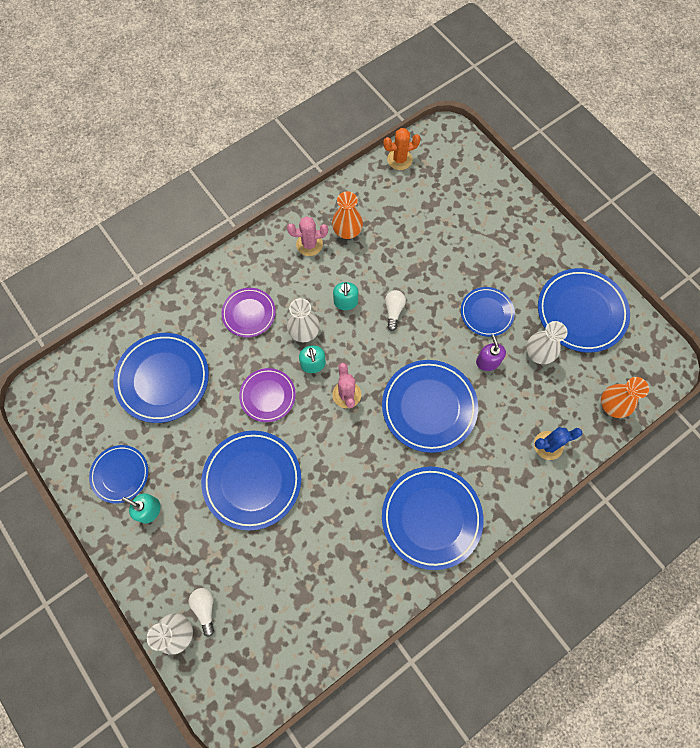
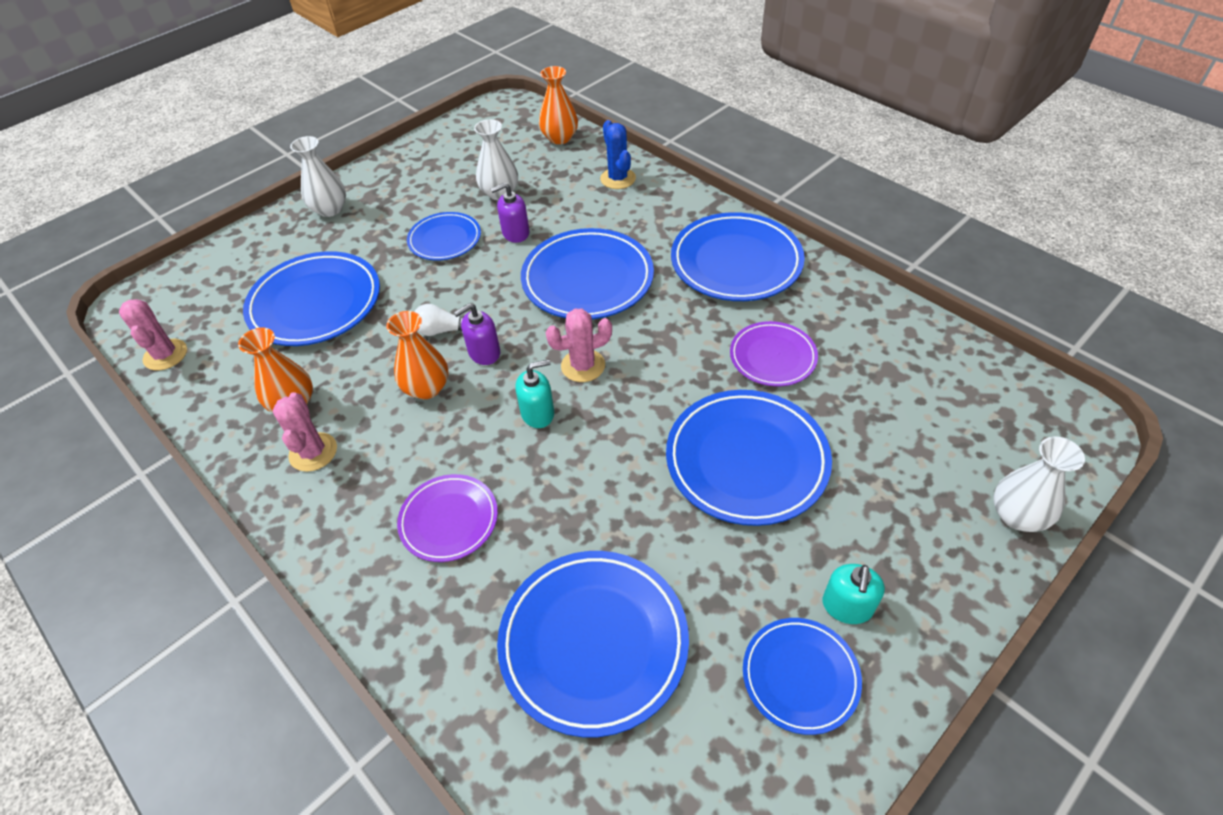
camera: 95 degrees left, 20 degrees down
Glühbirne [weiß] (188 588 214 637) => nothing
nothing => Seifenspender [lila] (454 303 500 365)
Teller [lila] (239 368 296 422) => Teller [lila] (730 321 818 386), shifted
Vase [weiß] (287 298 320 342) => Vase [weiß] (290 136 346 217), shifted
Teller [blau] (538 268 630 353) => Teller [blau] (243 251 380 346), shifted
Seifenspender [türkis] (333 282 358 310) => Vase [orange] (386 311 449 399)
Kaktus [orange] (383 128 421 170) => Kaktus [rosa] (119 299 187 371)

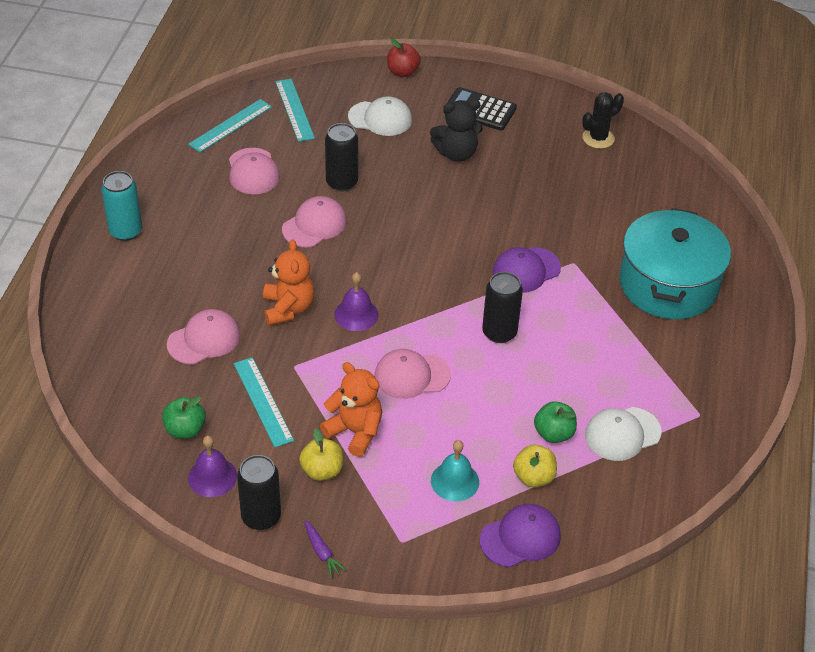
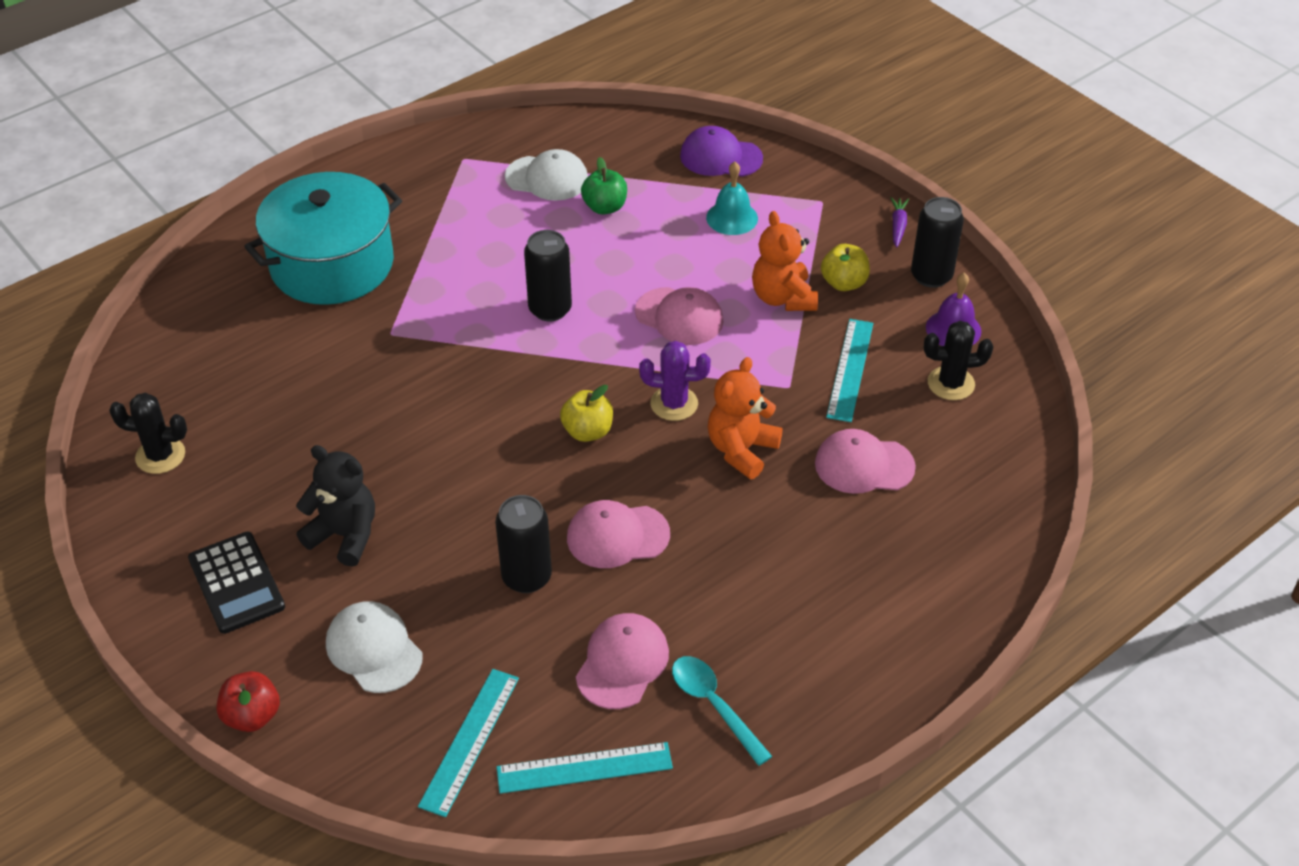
camera: 140 degrees left, 0 degrees up
Dose [türkis] (101 171 142 241) => nothing
Kappe [lila] (492 247 561 293) => nothing
nothing => Löffel [türkis] (672 656 772 766)
Apfel [gelb] (513 445 557 487) => Apfel [gelb] (560 385 613 442), shifted
Apfel [grün] (162 397 206 439) => Kaktus [schwarz] (924 321 993 400)
Glocke [lila] (335 272 379 331) => Kaktus [lila] (639 341 711 421)

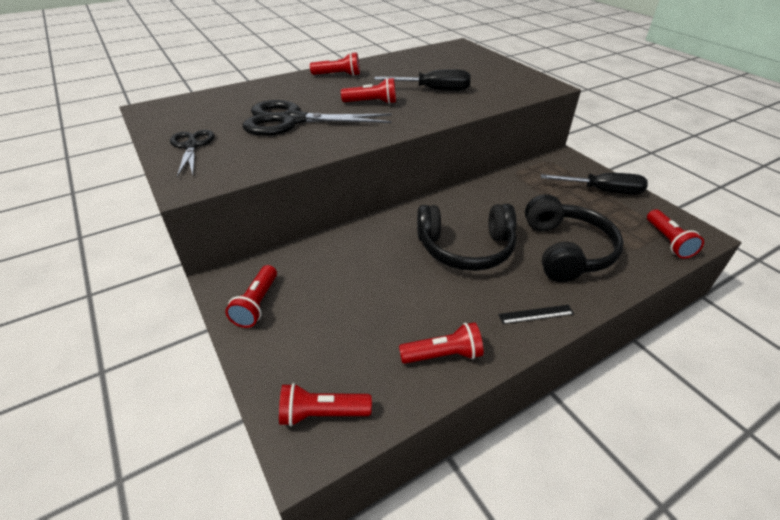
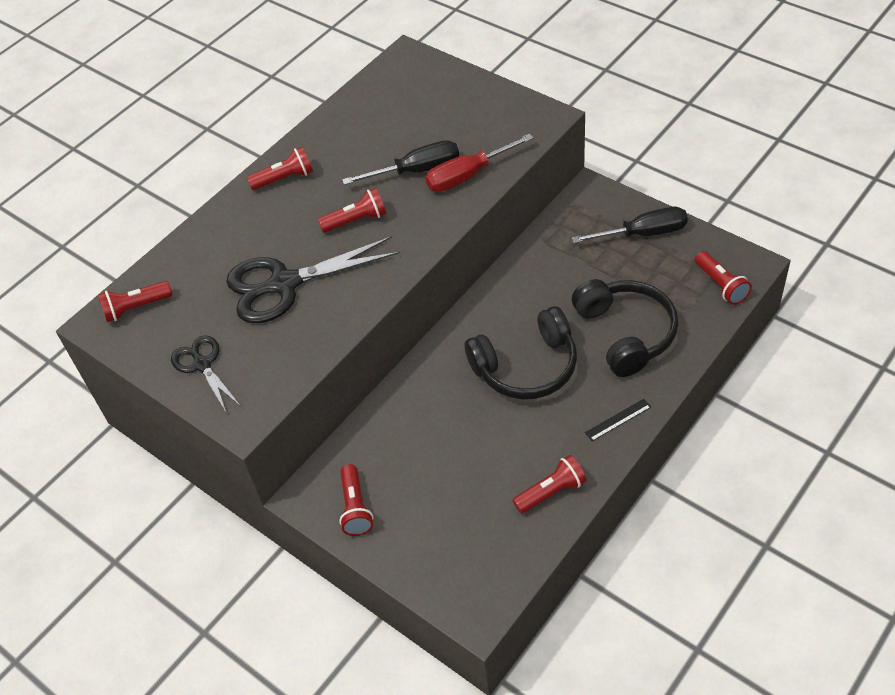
camera: 15 degrees left, 10 degrees up
nothing => Schraubenzieher [rot] (425 134 534 192)
Taschenlampe [rot] (279 383 372 427) => Taschenlampe [rot] (98 281 172 322), shifted

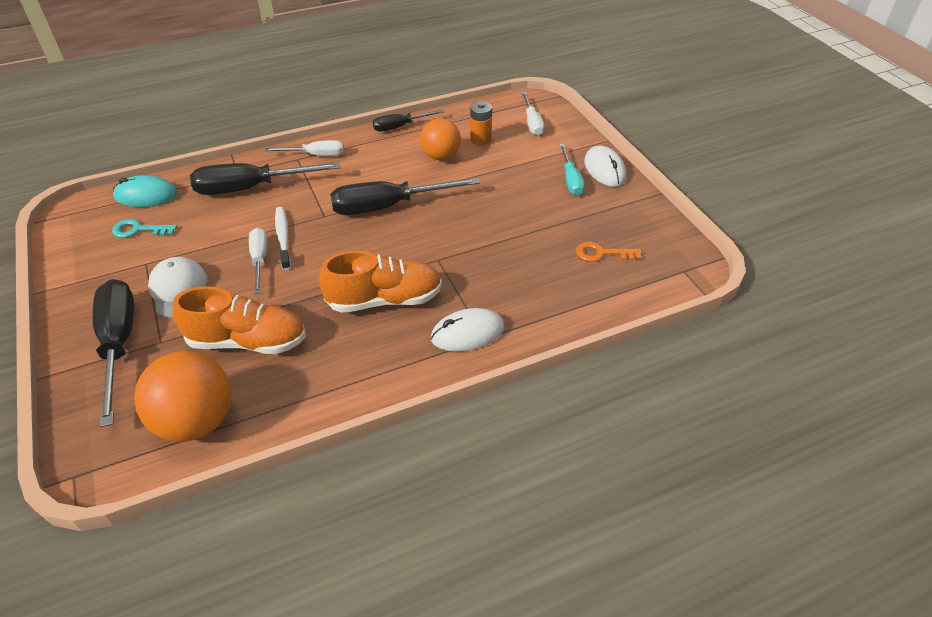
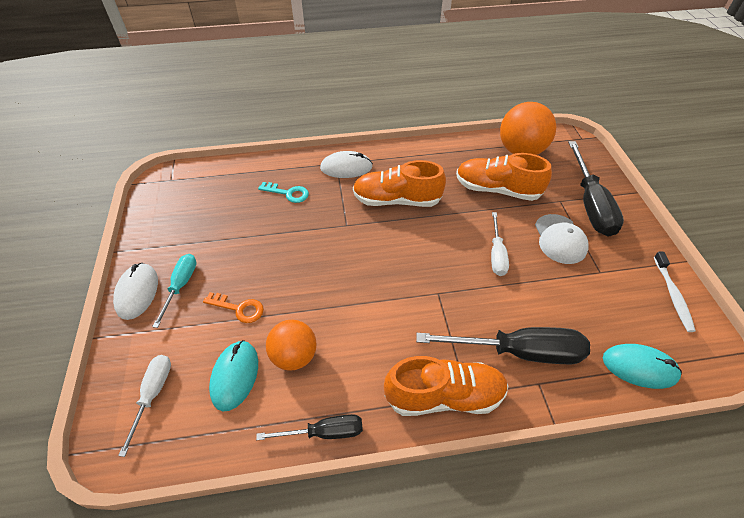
camera: 165 degrees left, 5 degrees up
Schraubenzieher [schwarz] (330 177 480 215) => nothing
Schlüssel [türkis] (112 219 177 238) => Schlüssel [türkis] (258 182 309 203), shifted
Zahnbürste [weiß] (275 207 291 270) => Zahnbürste [weiß] (654 252 696 332), shifted
Schlüssel [orange] (576 242 642 262) => Schlüssel [orange] (203 292 264 323), shifted
Schraubenzieher [weiß] (265 140 344 156) => Schuh [orange] (384 356 508 416)
Batterie [orange] (470 101 492 146) => Computermaus [türkis] (209 340 258 411)

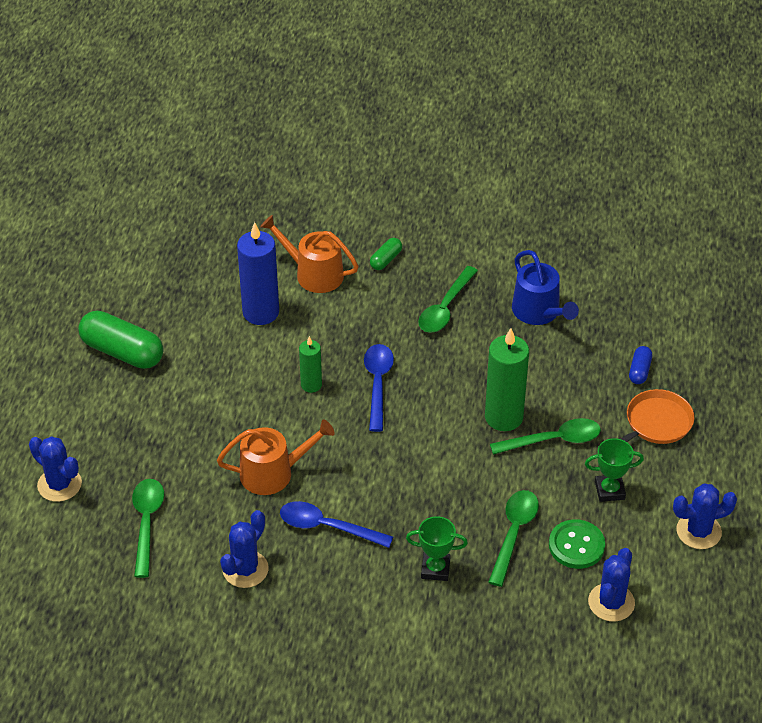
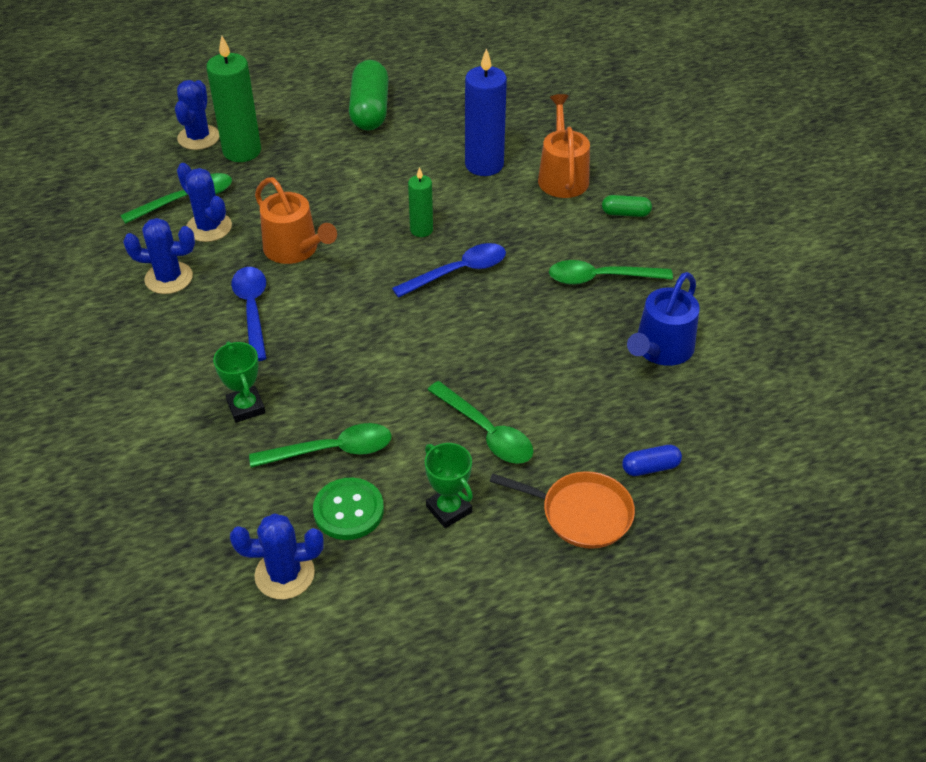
camera: 60 degrees right, 0 degrees up
Kerze [grün] (485 328 529 431) => Kerze [grün] (206 36 261 162), shifted
Kaktus [blau] (673 483 737 549) => Kaktus [blau] (177 163 232 242), shifted

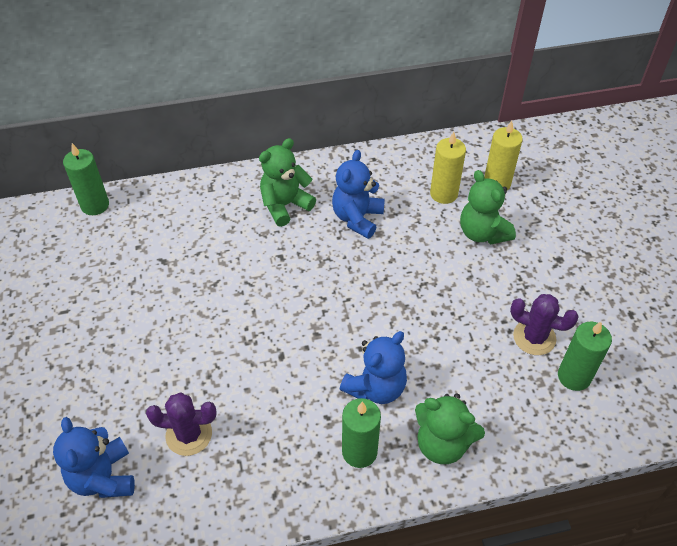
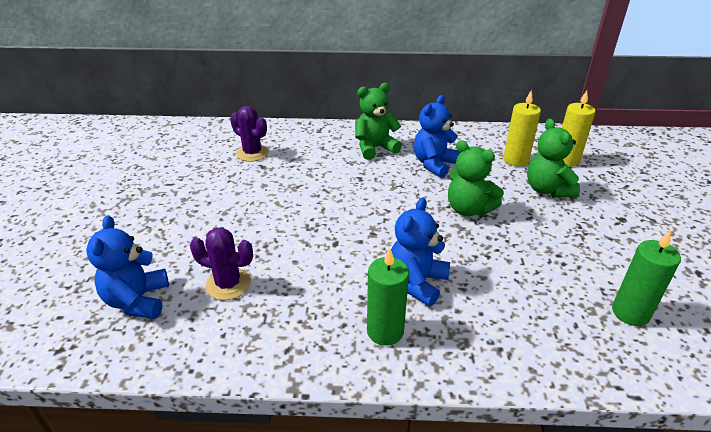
camera: 15 degrees right, 15 degrees down
Kerze [grün] (63 143 109 215) => nothing
Teddybär [grün] (415 394 485 464) => Teddybär [grün] (448 140 504 216), shifted
Kaktus [lila] (510 294 579 355) => Kaktus [lila] (230 106 269 162), shifted
Teddybär [blau] (340 331 407 404) => Teddybär [blau] (391 197 450 306), 150 degrees clockwise

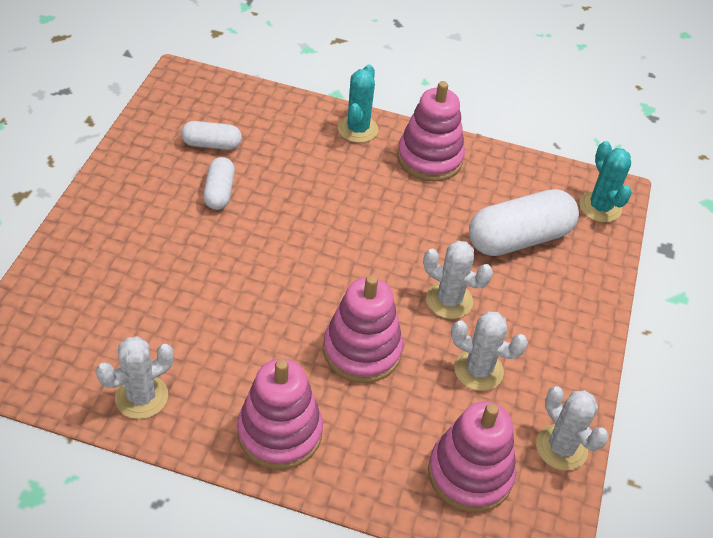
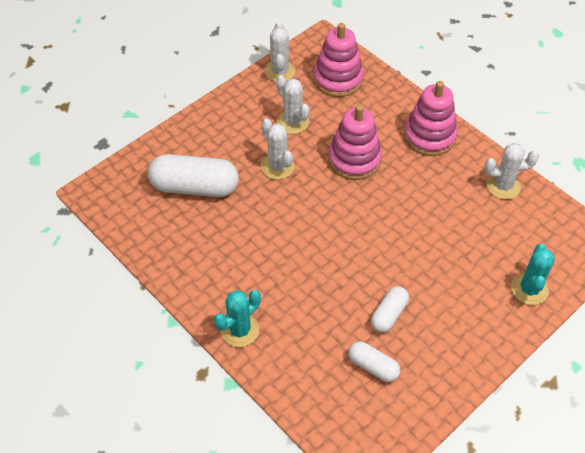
camera: 145 degrees left, 5 degrees up
Stapelspielzeug [rosa] (397 81 465 182) => nothing
Kaktus [türkis] (579 141 632 223) => Kaktus [türkis] (511 244 555 305), shifted

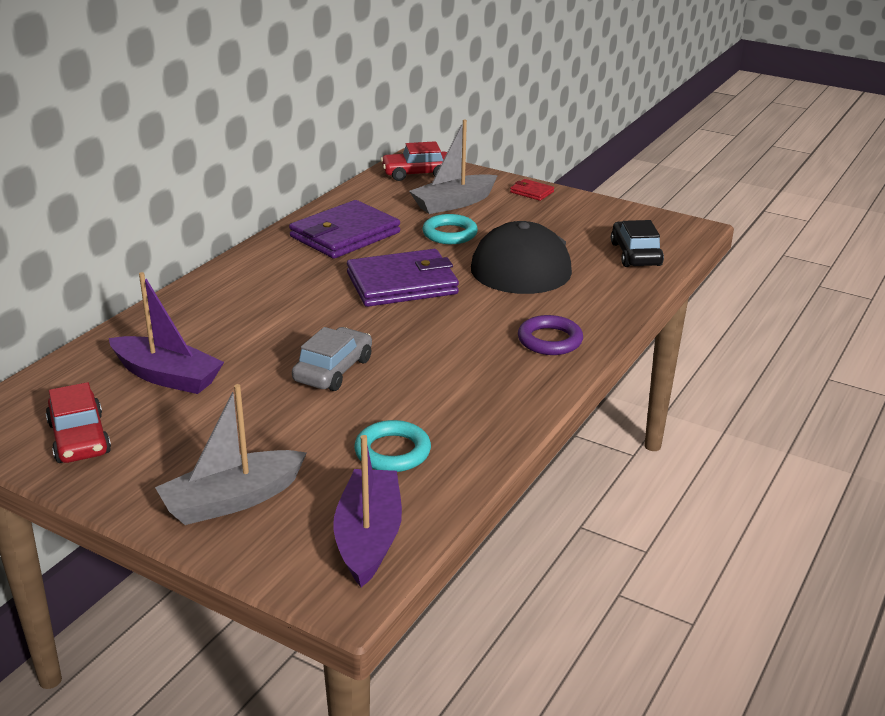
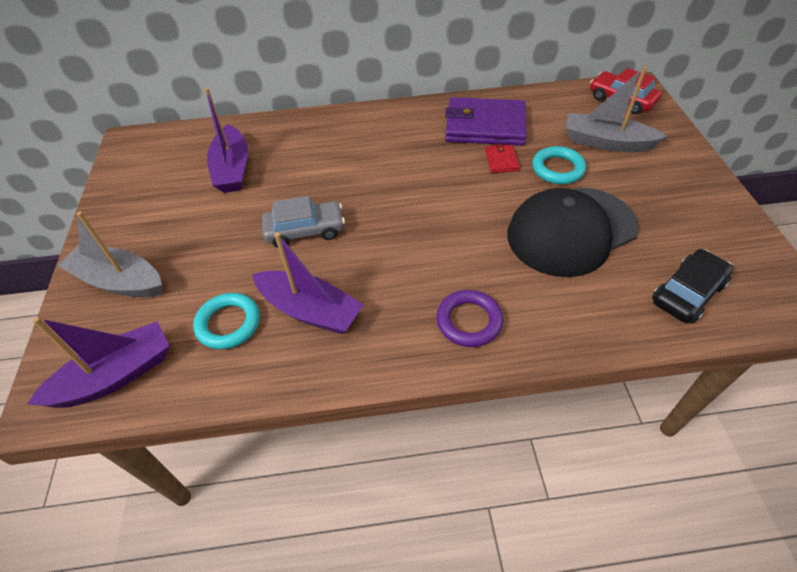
camera: 55 degrees right, 20 degrees up
Auto [rot] (46 382 111 463) => nothing
Geldbörse [lila] (347 249 459 307) => nothing
nothing => Boot [lila] (252 232 364 334)
Geldbörse [rot] (510 179 554 201) => Geldbörse [rot] (485 144 520 173), shifted

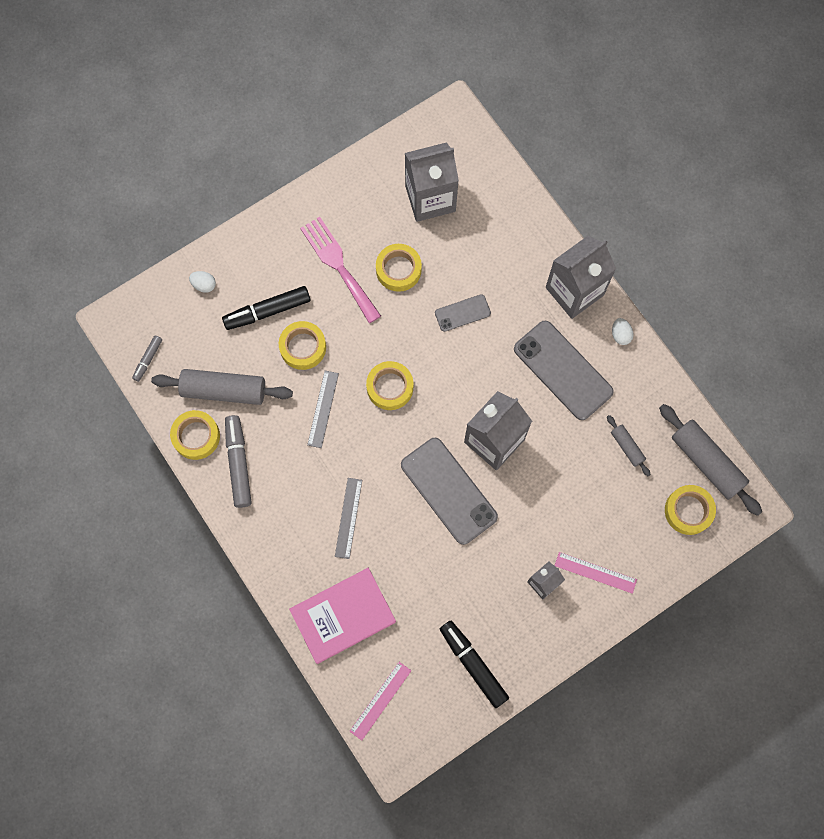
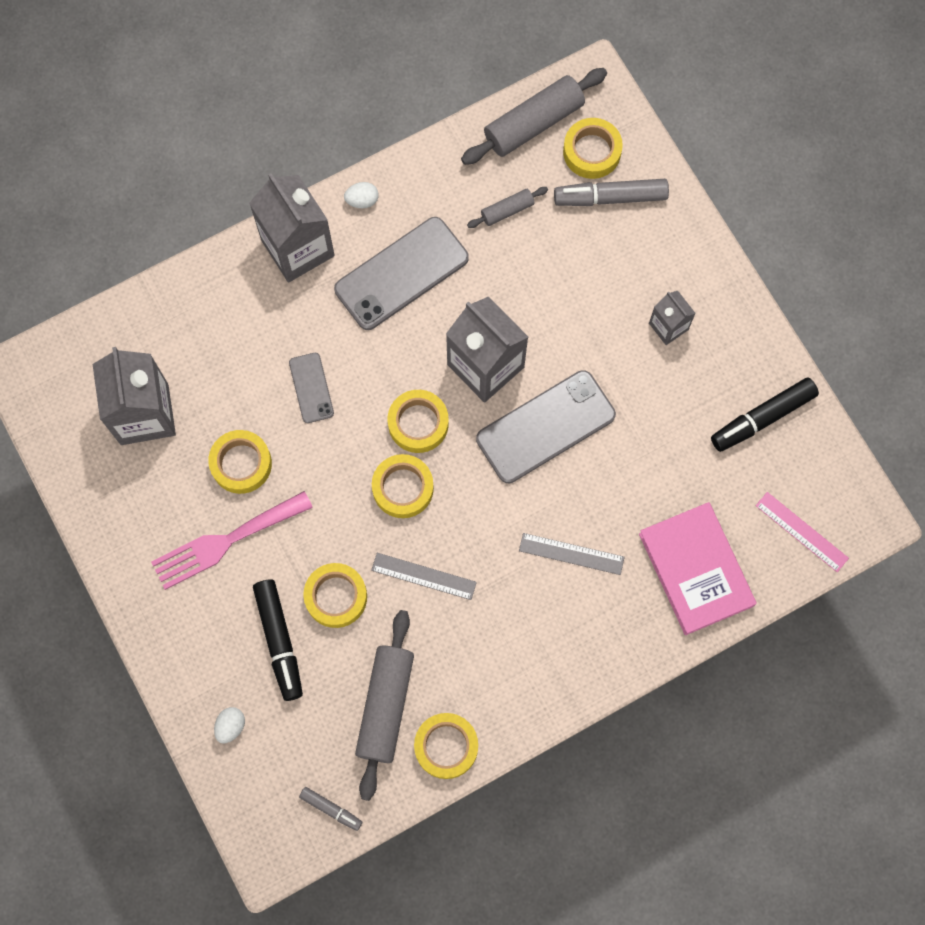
camera: 85 degrees left, 0 degrees up
Lineal [rosa] (555 552 637 594) => nothing
nothing => Klebeband [gelb] (388 390 449 453)
Filzstift [grau] (225 415 252 508) => Filzstift [grau] (554 179 669 206), shifted

